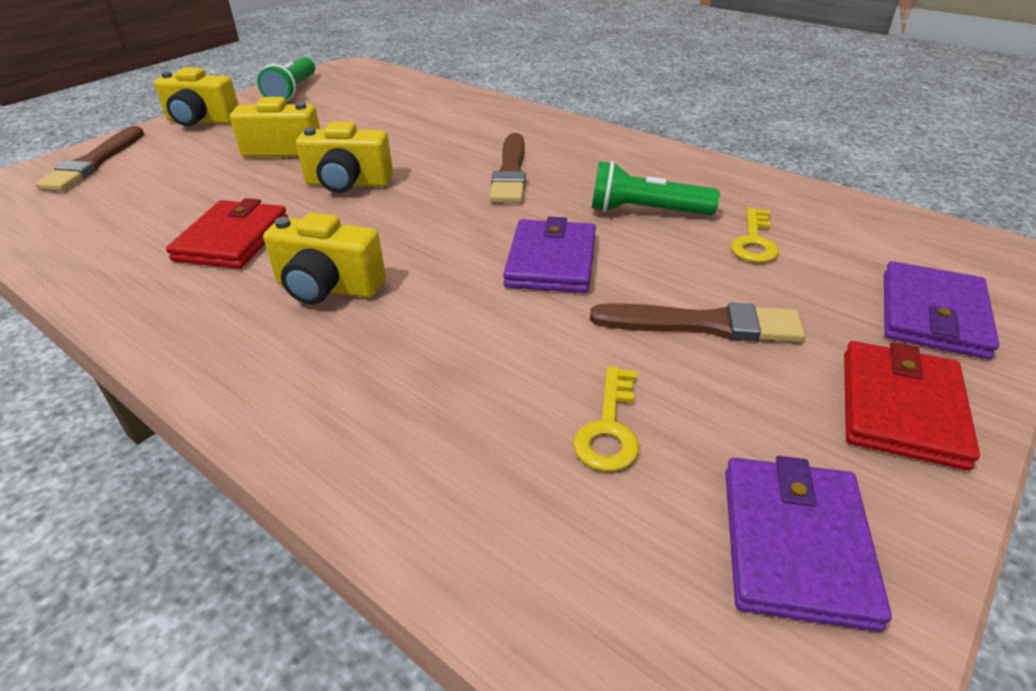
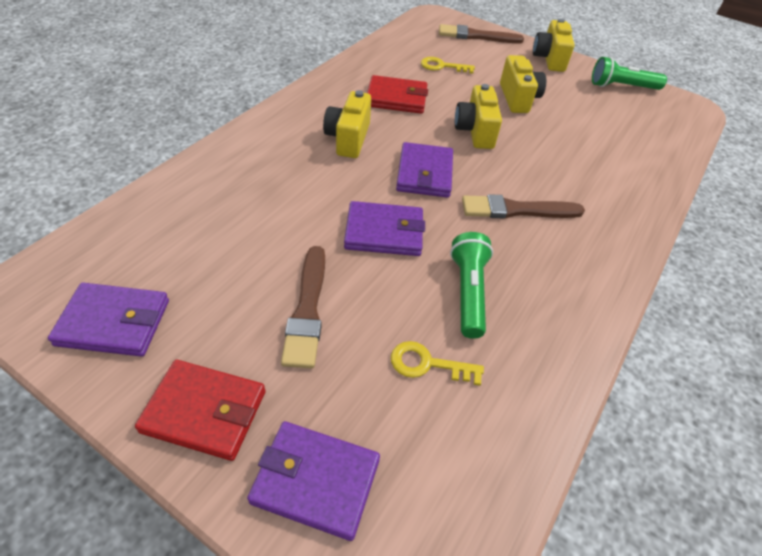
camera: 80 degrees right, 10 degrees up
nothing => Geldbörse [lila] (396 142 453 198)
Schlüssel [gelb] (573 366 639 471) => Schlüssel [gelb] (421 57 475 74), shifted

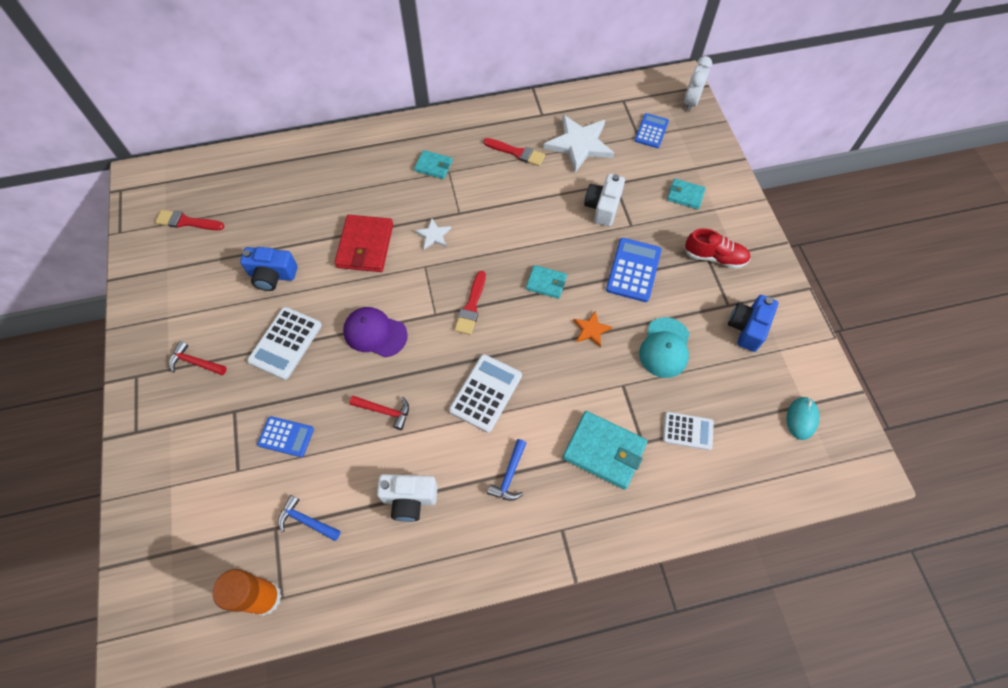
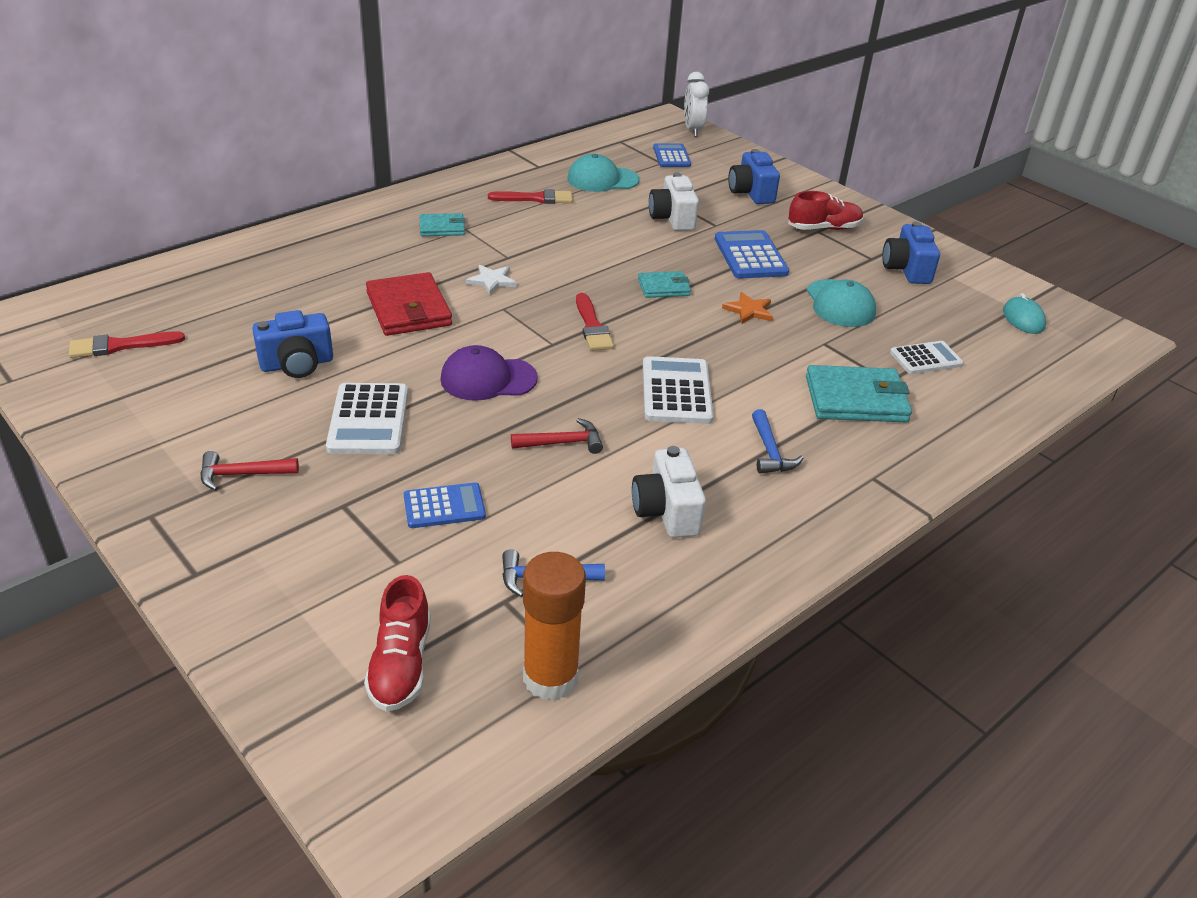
camera: 30 degrees left, 25 degrees down
nothing => Schuh [rot] (364 575 431 712)
Stern [weiß] (543 115 614 173) => Kappe [türkis] (567 154 639 192)
Geldbörse [türkis] (667 179 706 209) => Kamera [blau] (728 149 780 204)
Kamera [weiß] (377 474 438 522) => Kamera [weiß] (632 446 706 538), 105 degrees clockwise

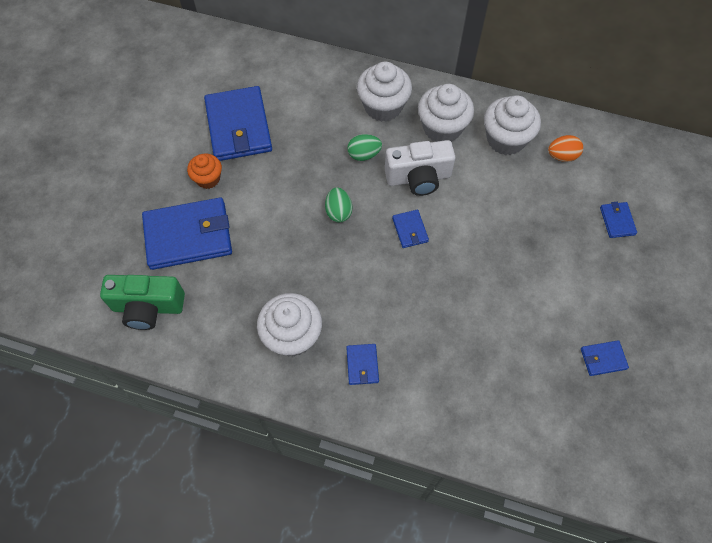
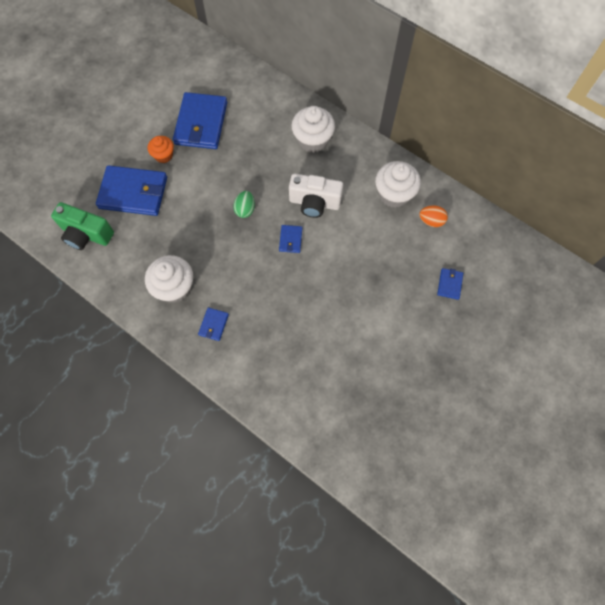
camera: 20 degrees right, 5 degrees up
Ei [grün] (347 134 382 161) => nothing
Muffin [weiß] (418 84 474 142) => nothing
Geldbörse [blau] (581 340 629 376) => nothing

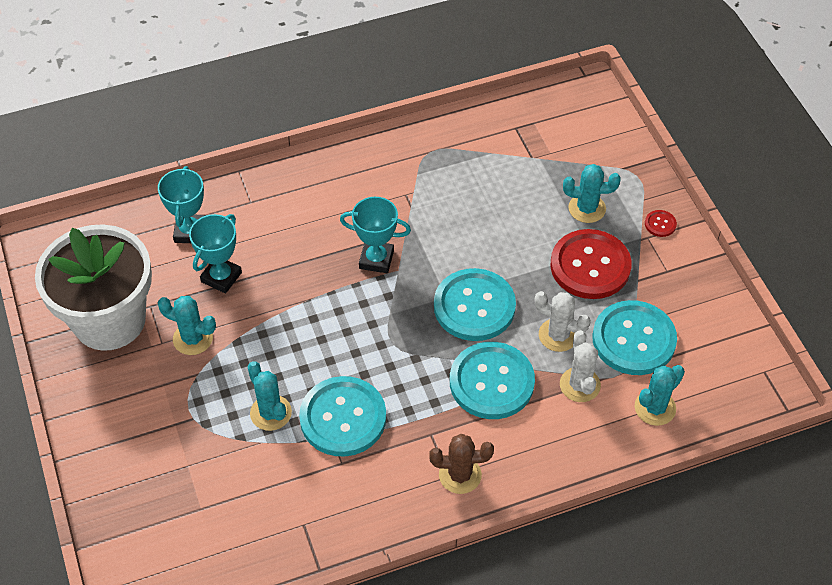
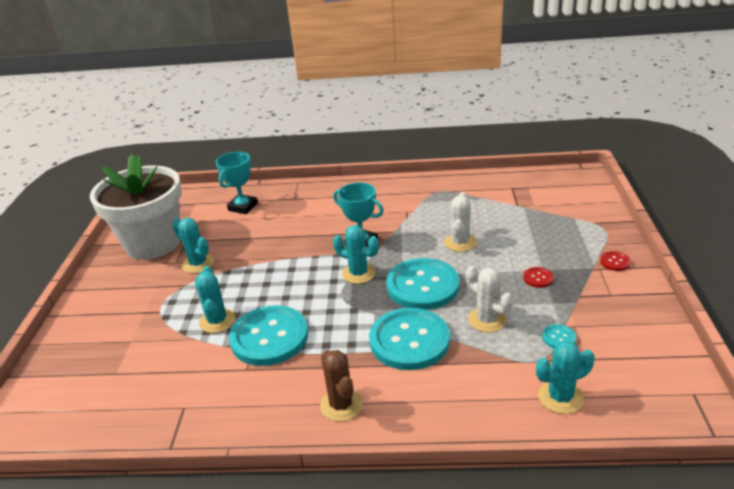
camera: 25 degrees right, 20 degrees down
Pokal [türkis] (189 214 242 293) => nothing
Kaktus [weiß] (560 330 601 402) => Kaktus [weiß] (444 192 477 252), shifted
Kaktus [türkis] (563 164 621 223) => Kaktus [türkis] (333 225 379 284), shifted
Kaktus [braun] (429 434 494 494) => Kaktus [braun] (320 350 363 422), 45 degrees clockwise
Knopf [rot] (550 229 632 299) => Knopf [rot] (523 267 554 288), x0.40
Knopf [türkis] (592 300 677 375) => Knopf [türkis] (542 324 577 348), x0.40

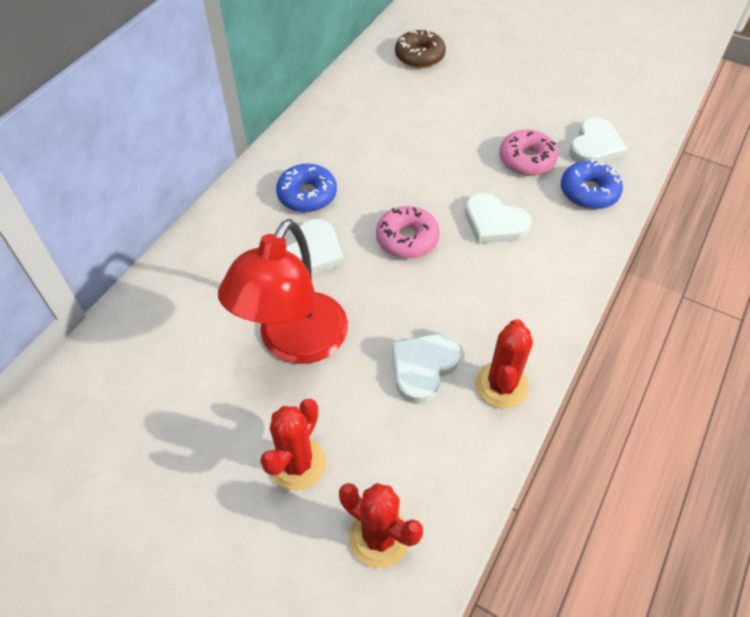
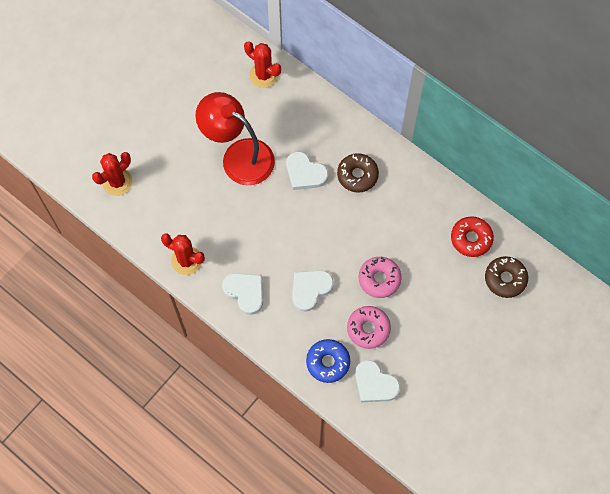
camera: 100 degrees right, 15 degrees up
nothing => Donut [rot] (451 216 494 257)
Kaktus [rot] (260 399 326 491) => Kaktus [rot] (244 41 281 88), shifted
Donut [rosa] (376 206 440 258) => Donut [rosa] (359 257 402 298), shifted
Herz [weiß] (392 334 461 404) => Herz [weiß] (222 273 263 315), shifted
Donut [blau] (276 164 337 212) => Donut [braun] (337 153 379 193)

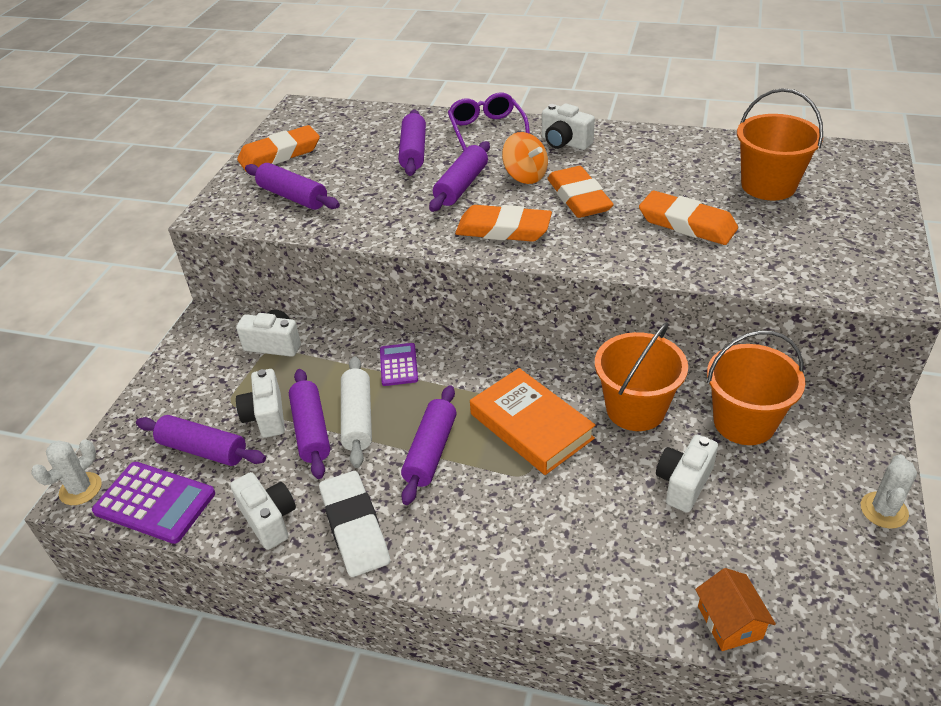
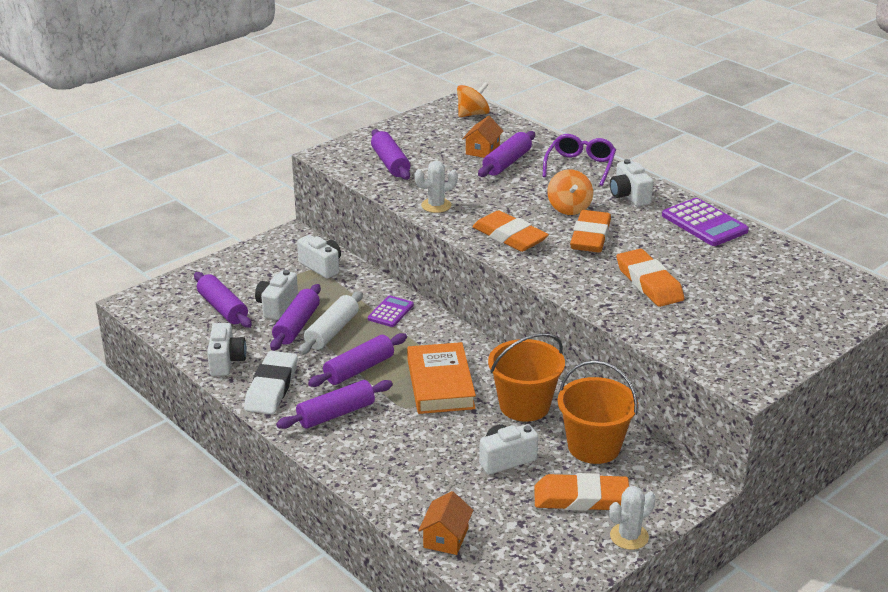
camera: 30 degrees right, 10 degrees down
Eimer [orange] (737 88 823 200) => nothing
nothing => Kreisel [orange] (457 82 490 117)
nothing => Haus [orange] (462 116 503 158)
Kaktus [weiß] (31 439 102 505) => Kaktus [weiß] (415 161 458 213), shifted
Taschenrechner [lila] (92 462 215 544) => Taschenrechner [lila] (662 198 749 246), shifted
Radiergummi [orange] (237 125 320 172) => Radiergummi [orange] (534 473 629 511), shifted
Nudelholz [lila] (429 141 490 212) => Nudelholz [lila] (276 380 393 429), shifted

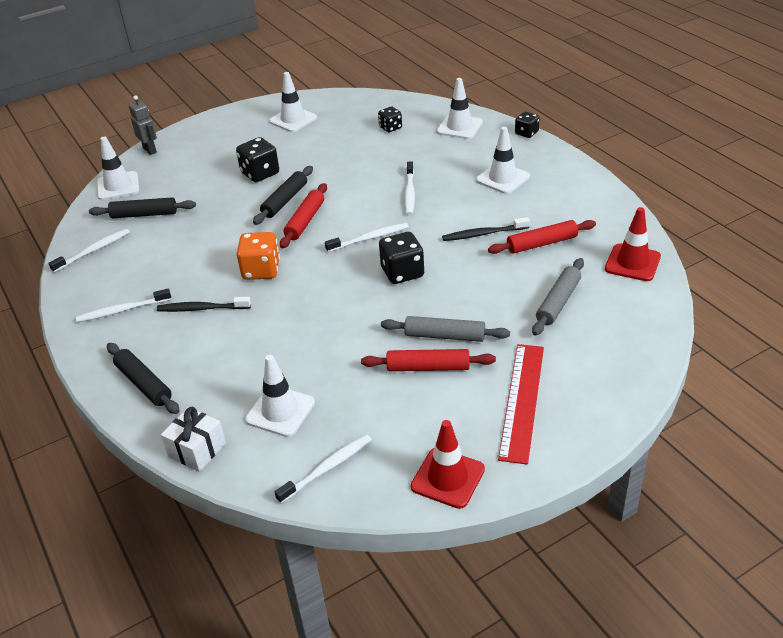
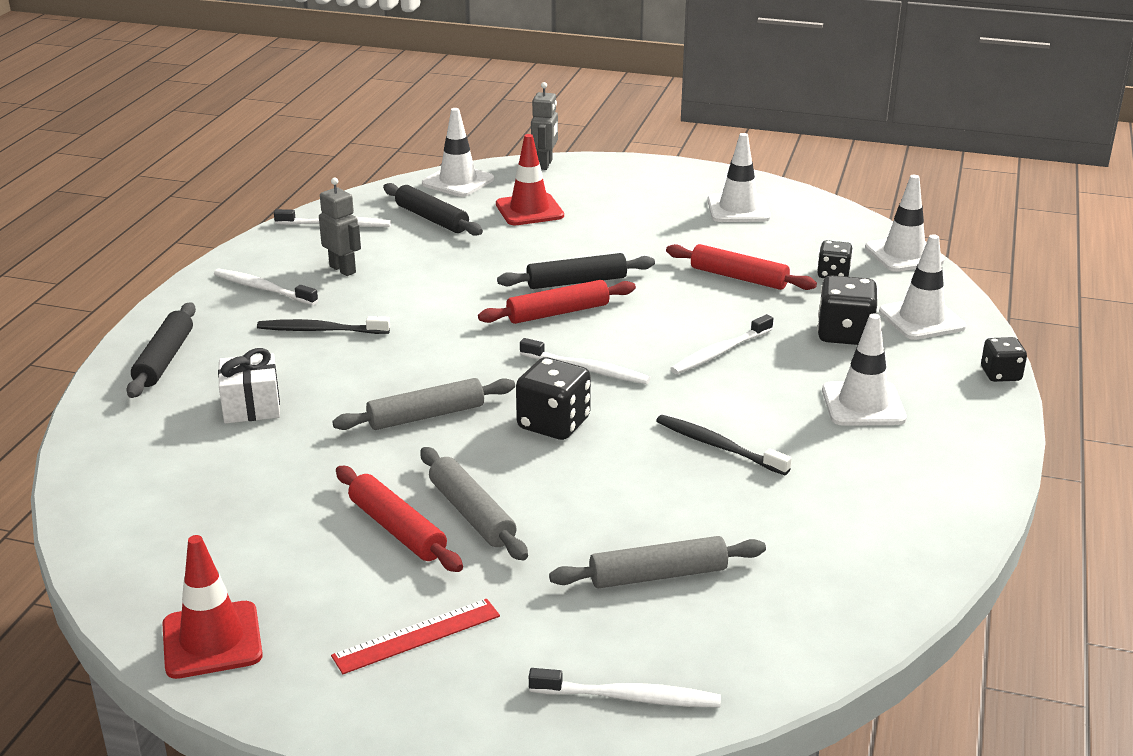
camera: 45 degrees right, 10 degrees down
Spielwürfel [orange] (237 232 280 280) => nothing
nothing => Roboter [grau] (319 177 361 276)
nothing => Nudelholz [grau] (332 378 515 430)
Geschenk [weiß] (161 407 226 472) => Geschenk [weiß] (218 348 280 424), shifted
Spielwürfel [schwarz] (236 137 279 182) => Spielwürfel [schwarz] (817 276 878 345), shifted
Leitkegel [weiß] (245 355 315 437) => Leitkegel [weiß] (865 175 945 272), shifted
Zahnbürste [weiß] (275 434 372 503) => Zahnbürste [weiß] (529 668 721 707), shifted
Nudelholz [rot] (488 220 596 254) => Nudelholz [rot] (666 244 817 290), shifted
Leitkegel [rot] (605 207 661 281) => Leitkegel [rot] (496 134 564 225), shifted
Zahnbürste [schwarz] (157 297 251 312) => Zahnbürste [schwarz] (257 316 390 334), 45 degrees counterclockwise
Lineal [rot] (498 344 544 465) => Lineal [rot] (331 599 500 674), x0.64

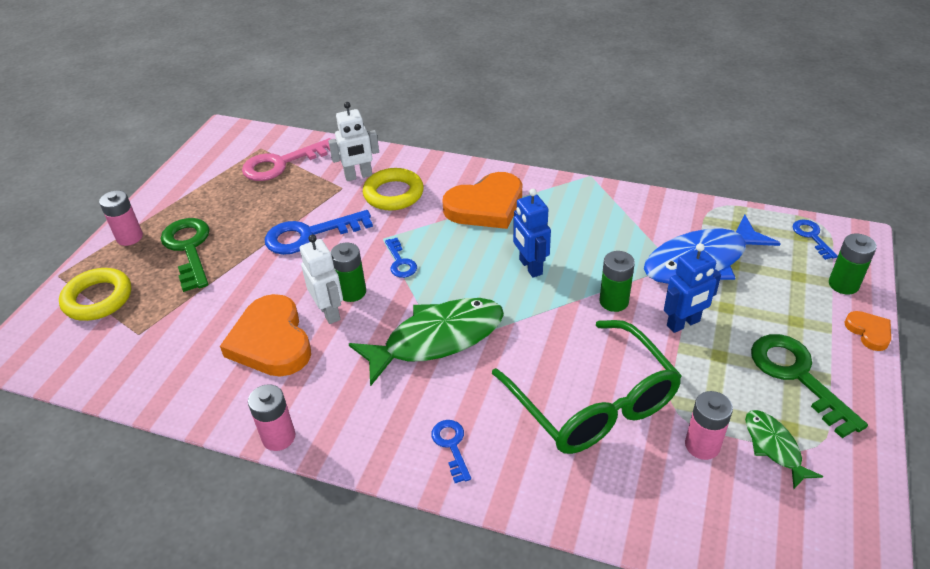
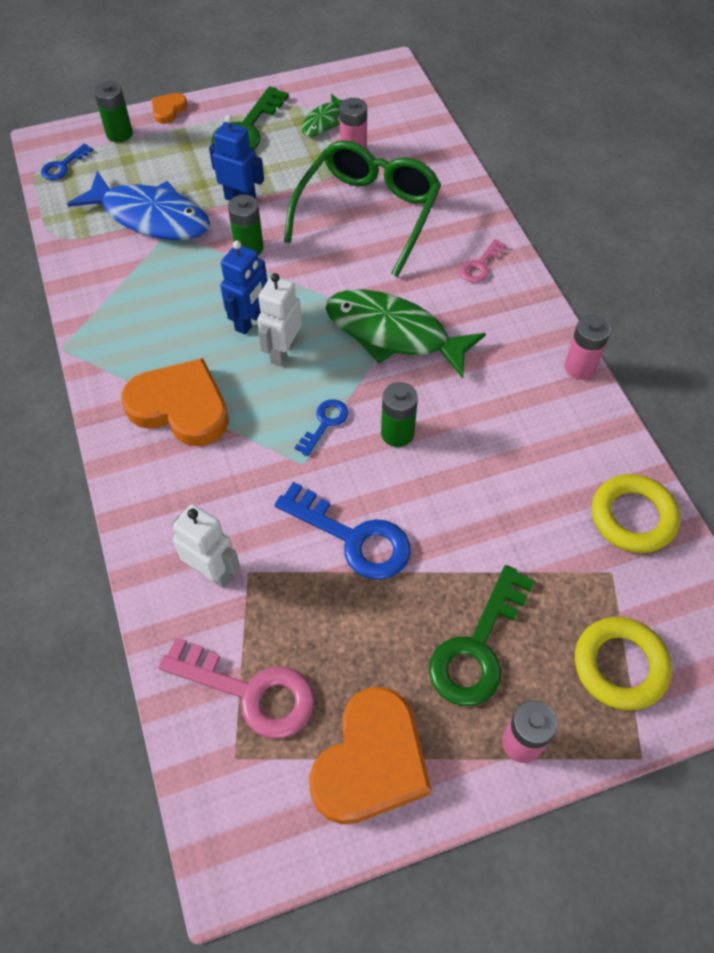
camera: 130 degrees left, 15 degrees up
Herz [orange] (220 294 311 377) => Herz [orange] (309 687 431 824), shifted
Roboter [weiß] (300 235 343 324) => Roboter [weiß] (257 273 302 367), shifted
Ring [gelb] (363 168 424 211) => Ring [gelb] (592 474 680 553), shifted
Schlüssel [blau] (431 420 471 483) => Schlüssel [rosa] (460 239 506 283)

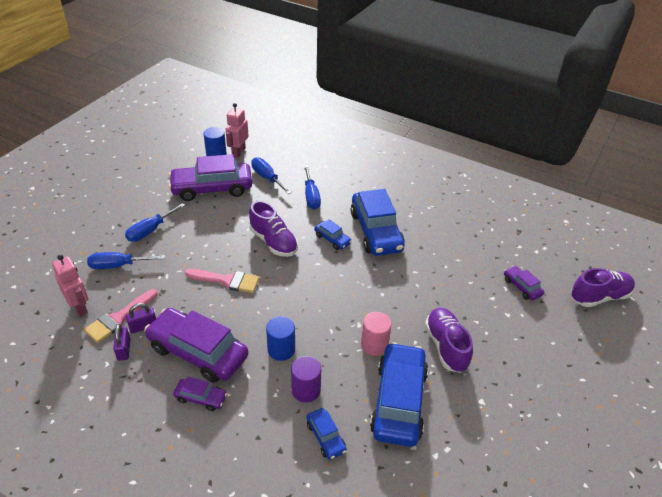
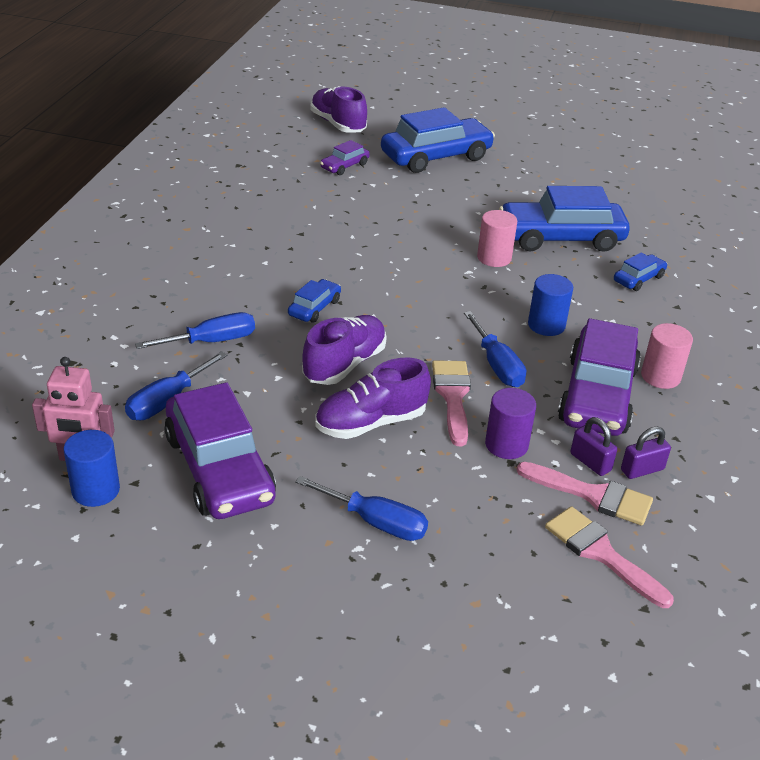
camera: 105 degrees left, 5 degrees down
Schraubenzieher [blau] (87 252 165 269) => Schraubenzieher [blau] (464 311 526 387), shifted
Vollzylinder [lila] (291 356 321 403) => Vollzylinder [lila] (485 388 536 459), shifted
Auto [blau] (351 189 405 256) => Auto [blau] (381 107 495 173), shifted
Schuh [lila] (425 308 473 373) => Schuh [lila] (315 357 431 439), shifted
Roboter [rosa] (52 254 88 317) => Pinsel [rosa] (545 506 674 608)
Auto [lila] (173 376 227 411) => Vollzylinder [rosa] (641 323 693 389)

